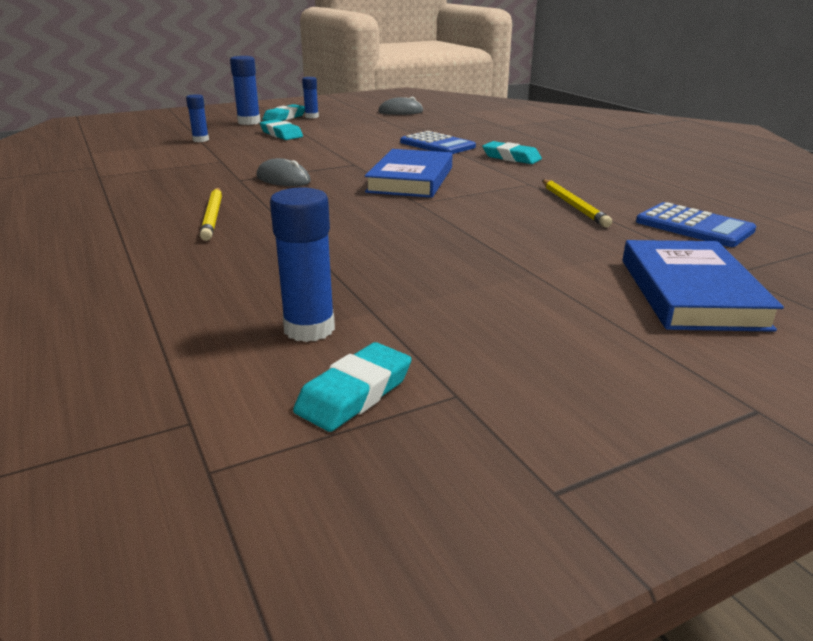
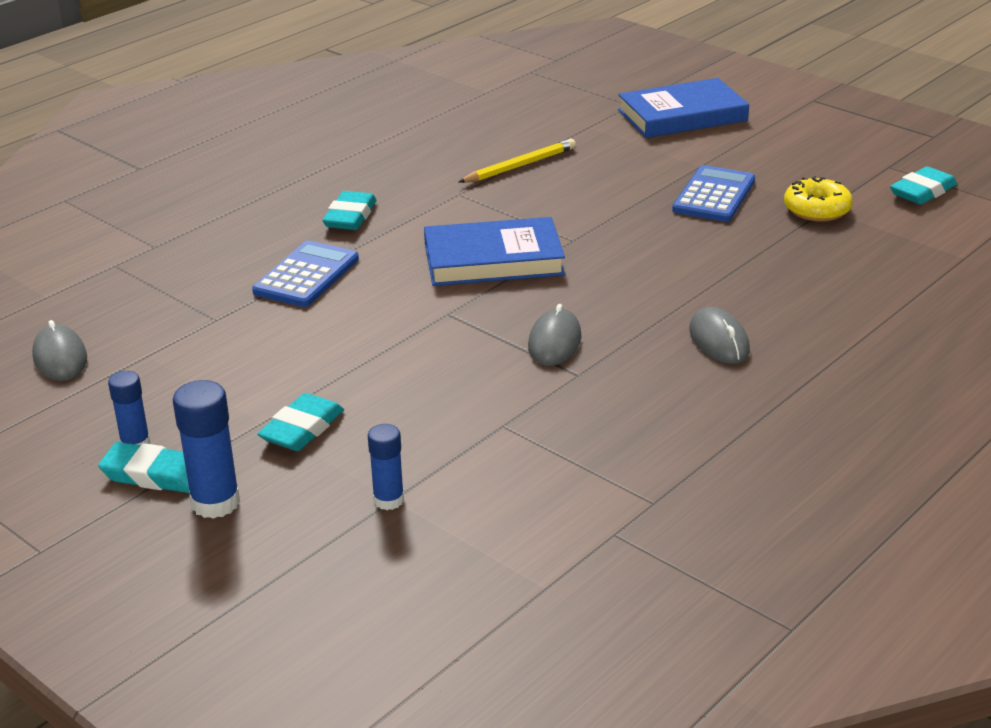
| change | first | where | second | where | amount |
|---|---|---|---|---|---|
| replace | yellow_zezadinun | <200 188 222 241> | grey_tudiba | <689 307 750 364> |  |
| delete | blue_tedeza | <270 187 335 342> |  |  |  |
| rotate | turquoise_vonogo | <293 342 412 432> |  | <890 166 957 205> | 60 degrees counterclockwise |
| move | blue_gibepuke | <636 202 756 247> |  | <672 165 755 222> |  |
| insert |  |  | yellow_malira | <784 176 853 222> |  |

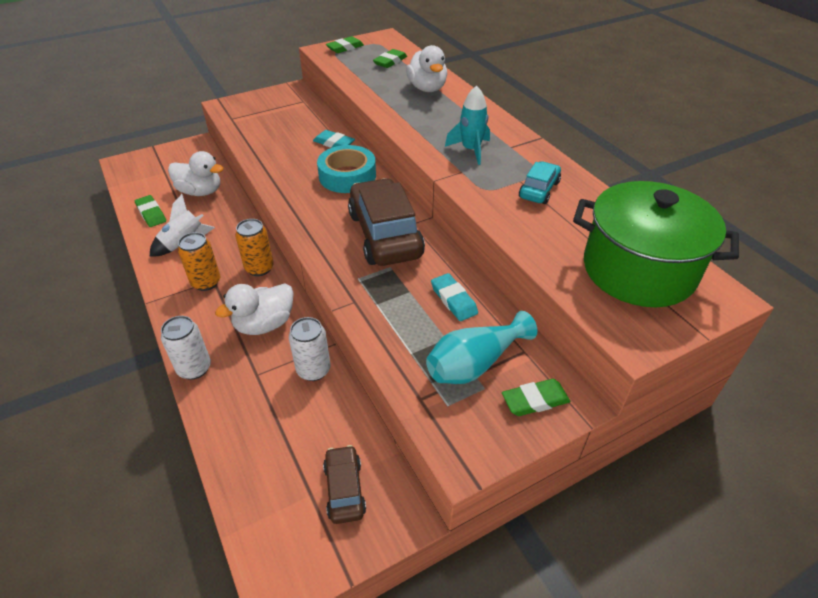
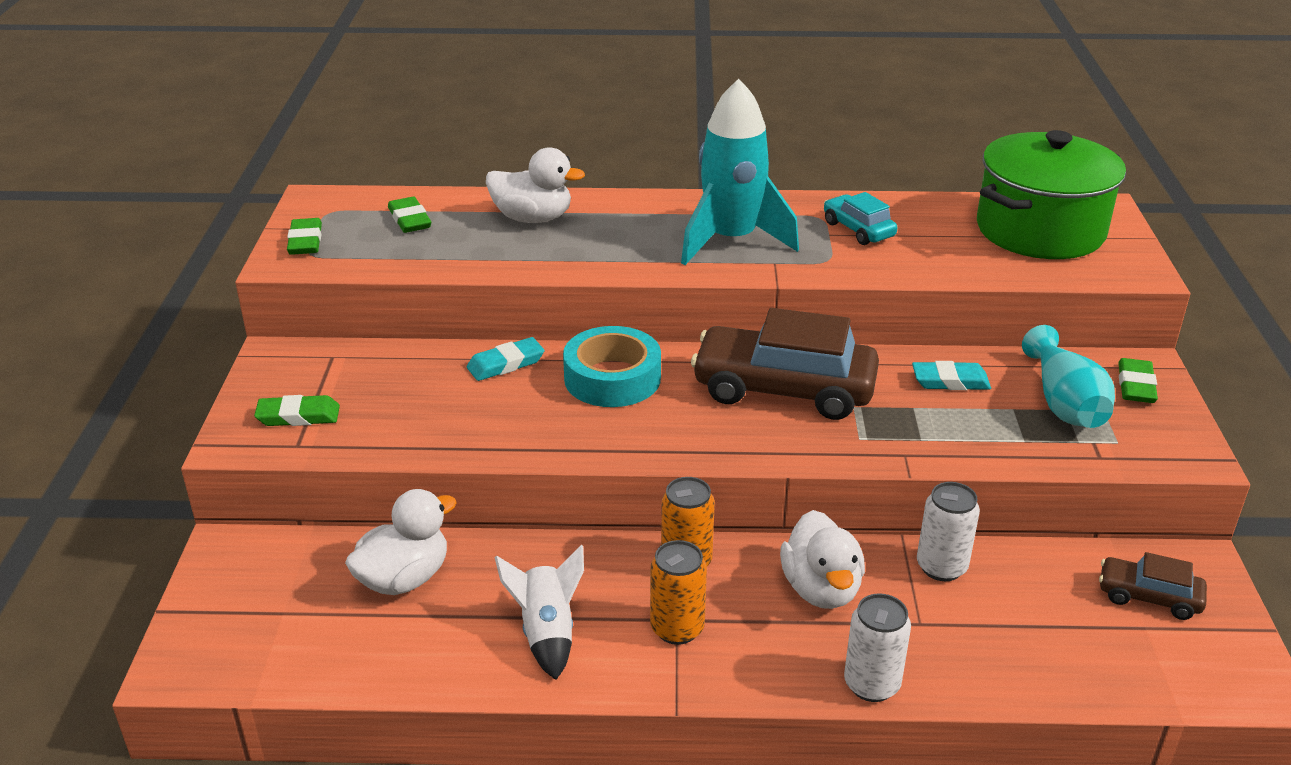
| change | first | where | second | where | amount |
|---|---|---|---|---|---|
| move | green_vonogo | <135 195 166 227> |  | <254 395 340 426> |  |
| resize | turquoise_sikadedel | <445 86 490 165> |  | <681 79 799 265> | x1.71 |

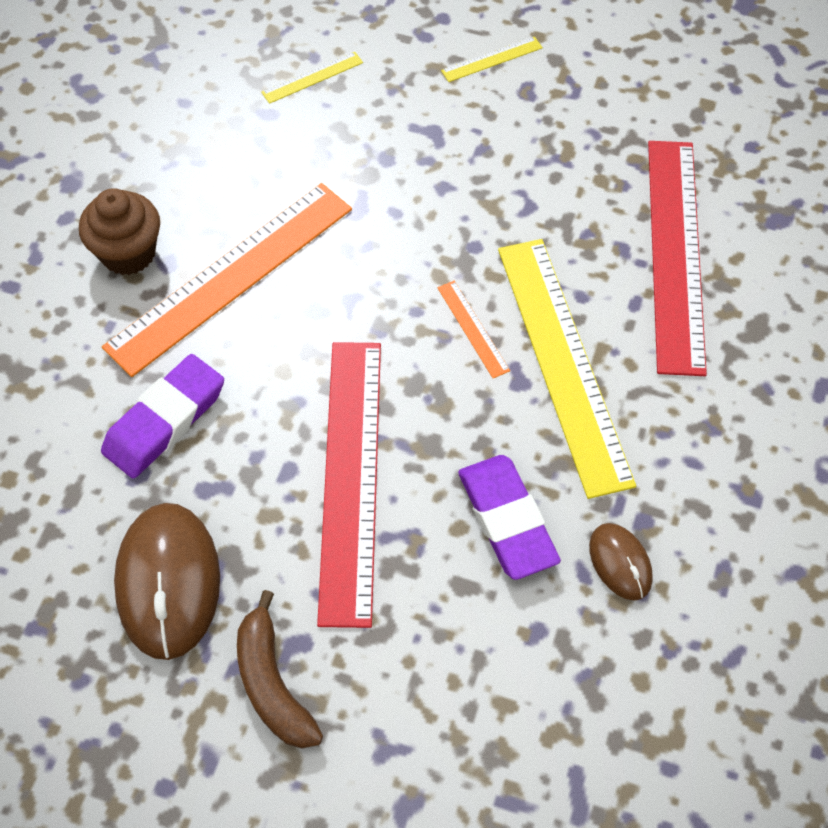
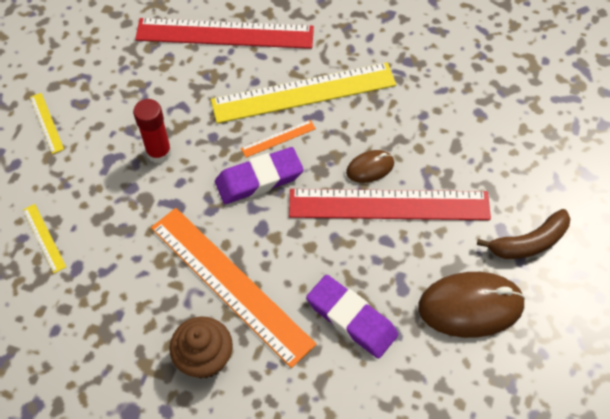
| change | first | where | second | where | amount |
|---|---|---|---|---|---|
| move | purple_vonogo | <458 455 561 580> |  | <215 147 304 204> |  |
| move | brown_tudiba | <589 523 653 601> |  | <346 150 394 183> |  |
| insert |  |  | red_tedeza | <133 99 172 163> |  |

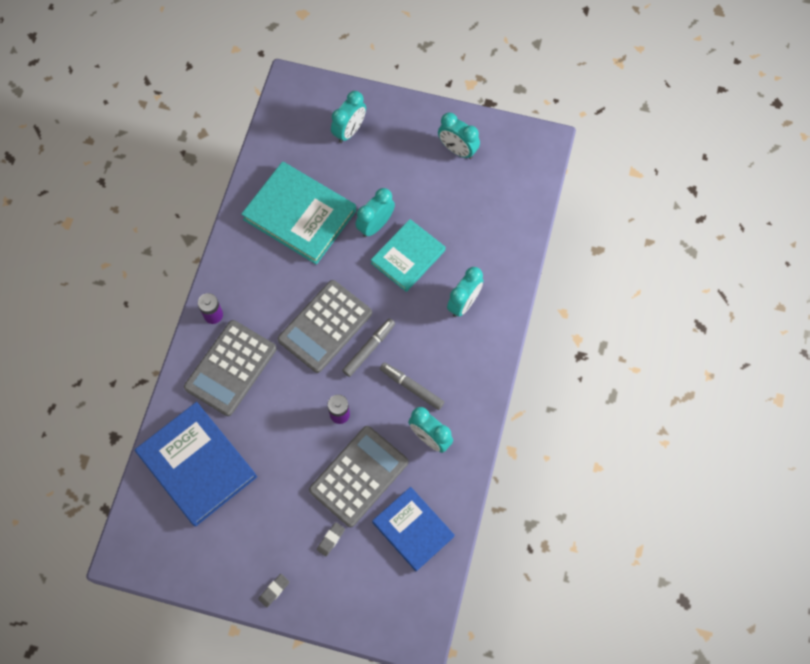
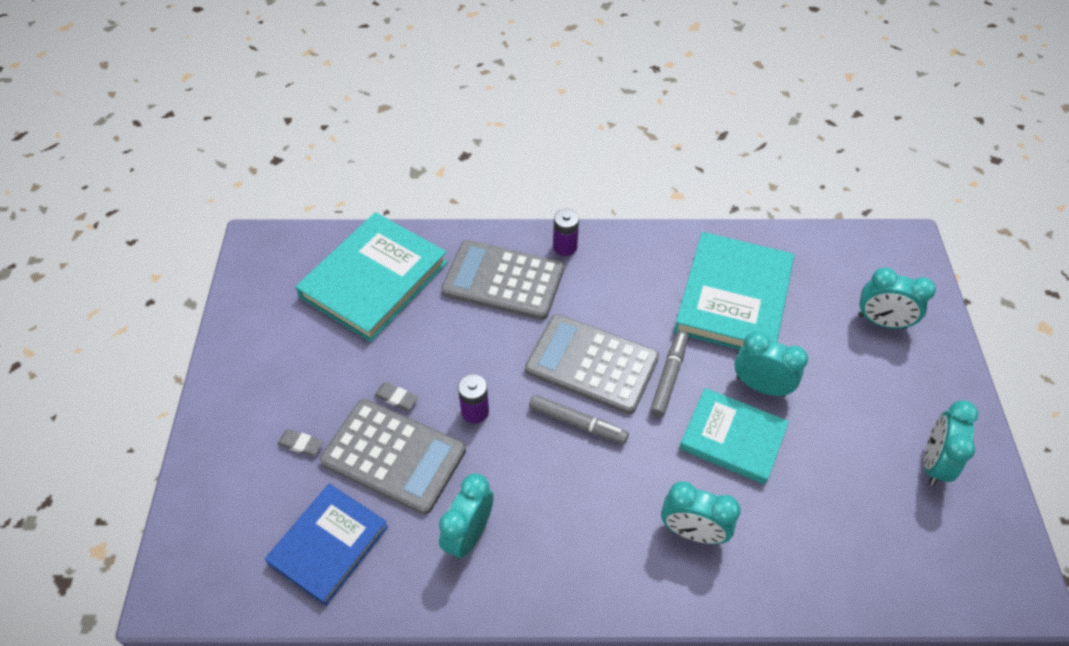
| change | first | where | second | where | amount |
|---|---|---|---|---|---|
| recolor | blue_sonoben | <135 402 257 526> | turquoise_sonoben | <295 212 448 342> |  |
| move | grey_vonogo | <258 574 289 607> |  | <374 382 418 410> |  |
| move | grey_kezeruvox | <380 362 444 410> |  | <650 331 688 417> |  |

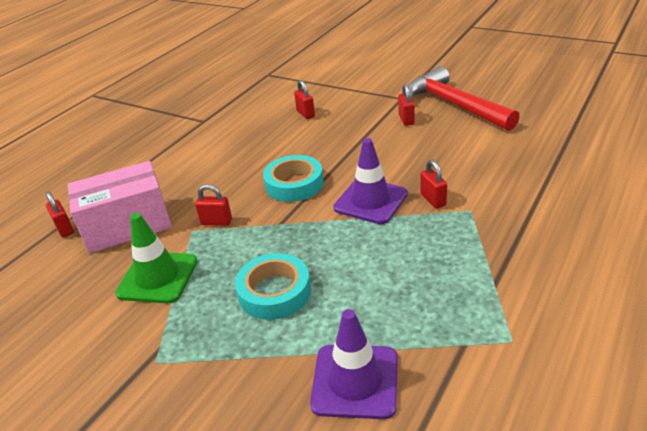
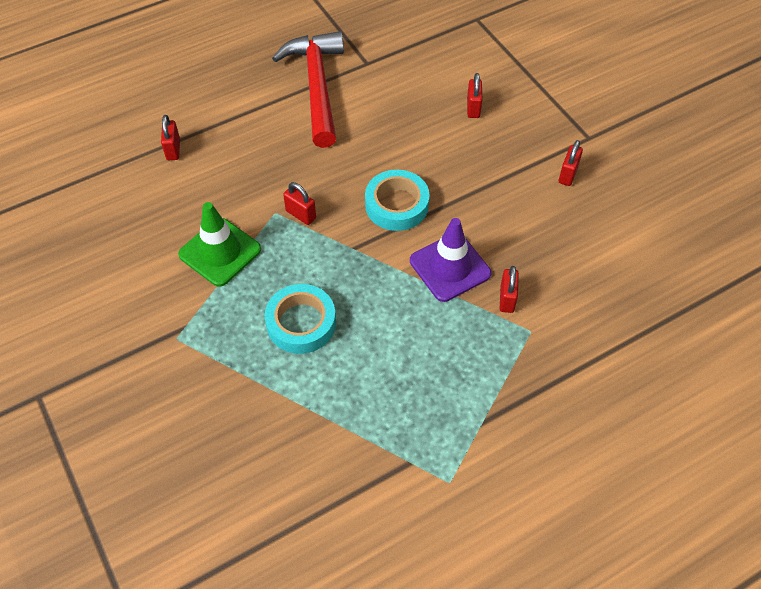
| change | first | where | second | where | amount |
|---|---|---|---|---|---|
| delete | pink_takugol | <67 161 172 253> |  |  |  |
| delete | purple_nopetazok | <310 309 398 419> |  |  |  |
| move | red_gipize | <408 66 520 131> |  | <272 31 344 148> |  |

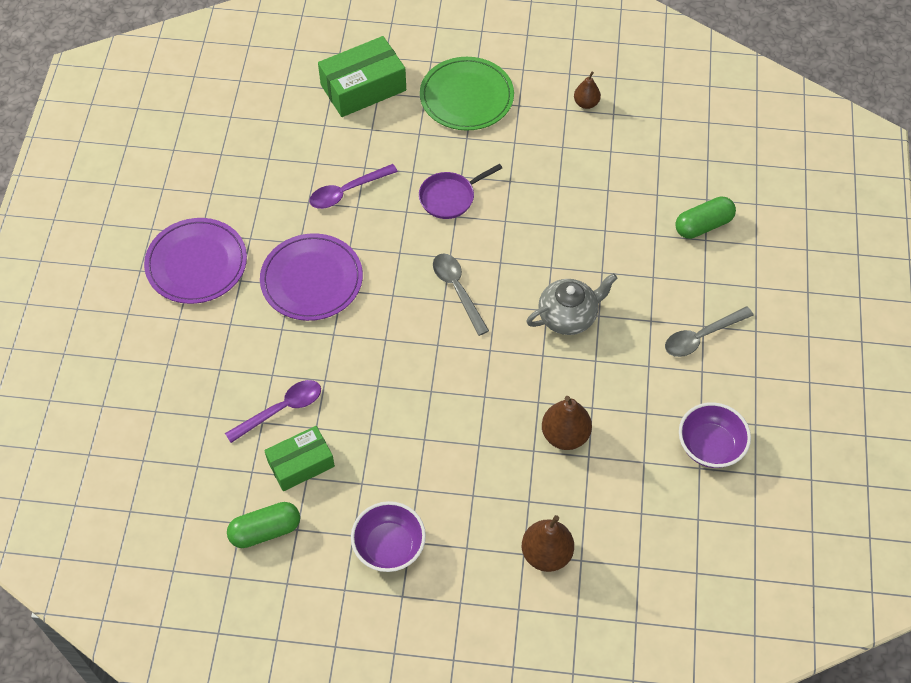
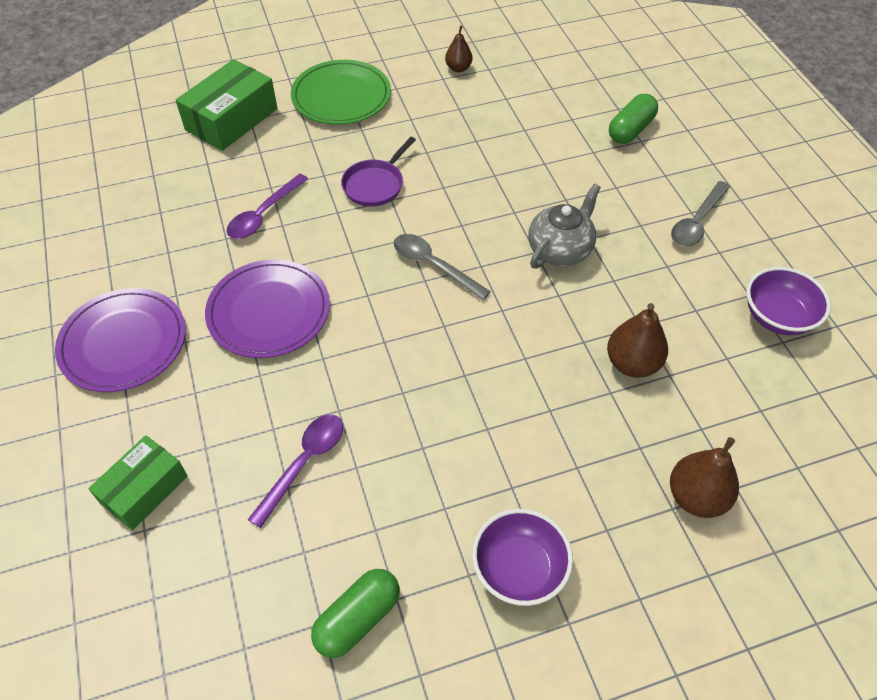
| change | first | where | second | where | amount |
|---|---|---|---|---|---|
| move | green_takugol | <264 426 335 491> |  | <88 435 188 530> |  |

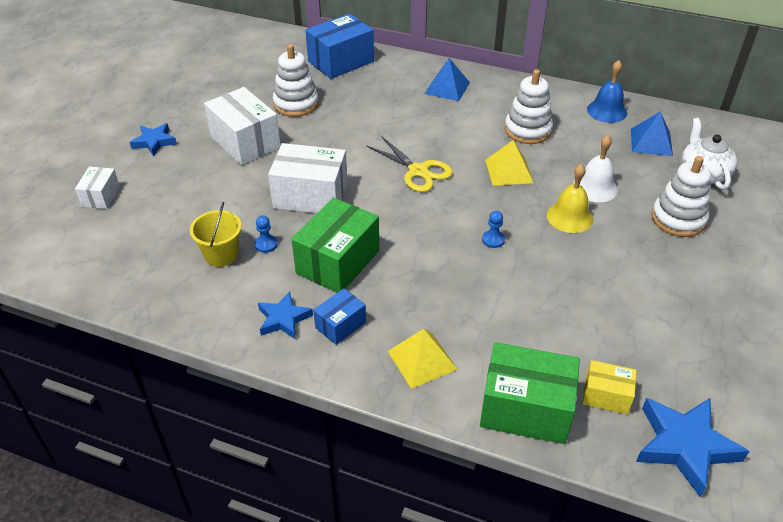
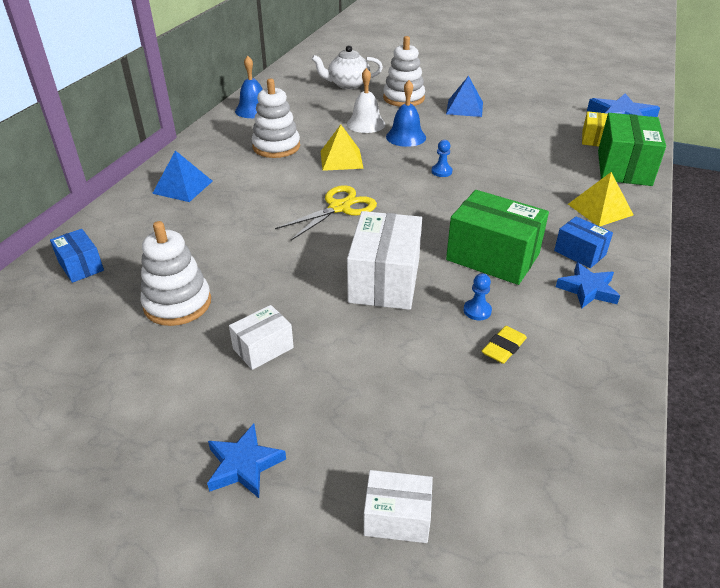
| change | first | where | second | where | amount |
|---|---|---|---|---|---|
| replace | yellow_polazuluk | <190 202 242 267> | yellow_vonogo | <482 326 527 364> |  |
| resize | white_takugol | <204 87 281 165> |  | <229 305 294 370> | x0.54 |
| resize | blue_takugol | <305 14 374 79> |  | <50 229 104 283> | x0.54 |
| recolor | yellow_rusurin | <547 164 593 233> | blue_rusurin | <386 80 426 147> |  |
| move | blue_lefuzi | <631 111 673 156> |  | <446 76 483 117> |  |

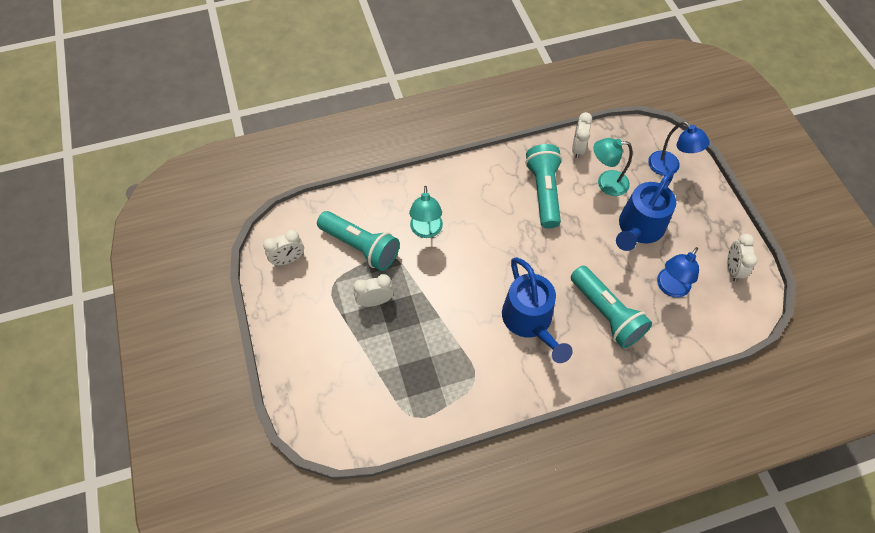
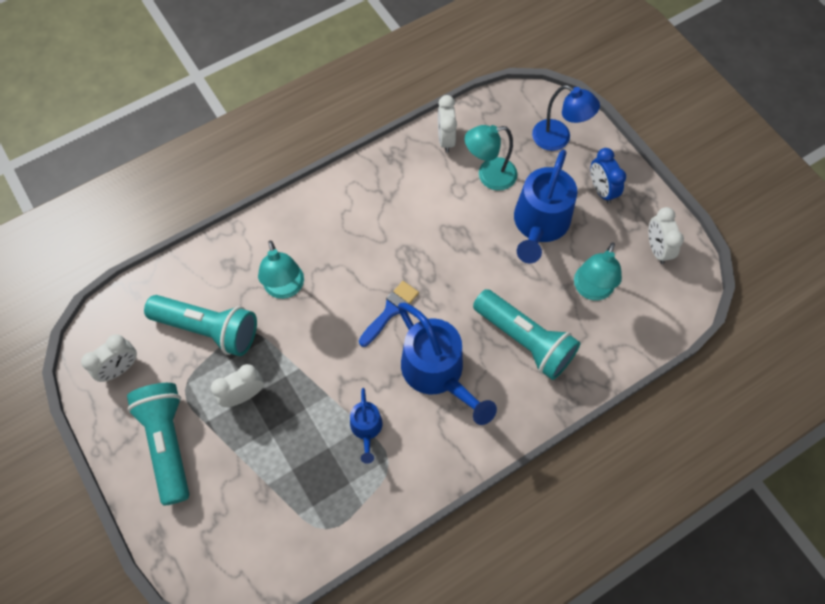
| change | first | where | second | where | amount |
|---|---|---|---|---|---|
| move | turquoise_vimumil | <525 144 562 229> |  | <127 383 189 506> |  |
| recolor | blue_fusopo | <657 247 699 297> | turquoise_fusopo | <574 242 622 300> |  |
| insert |  |  | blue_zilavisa | <350 388 383 464> |  |
| insert |  |  | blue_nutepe | <359 281 419 347> |  |
| insert |  |  | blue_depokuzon | <590 148 626 204> |  |

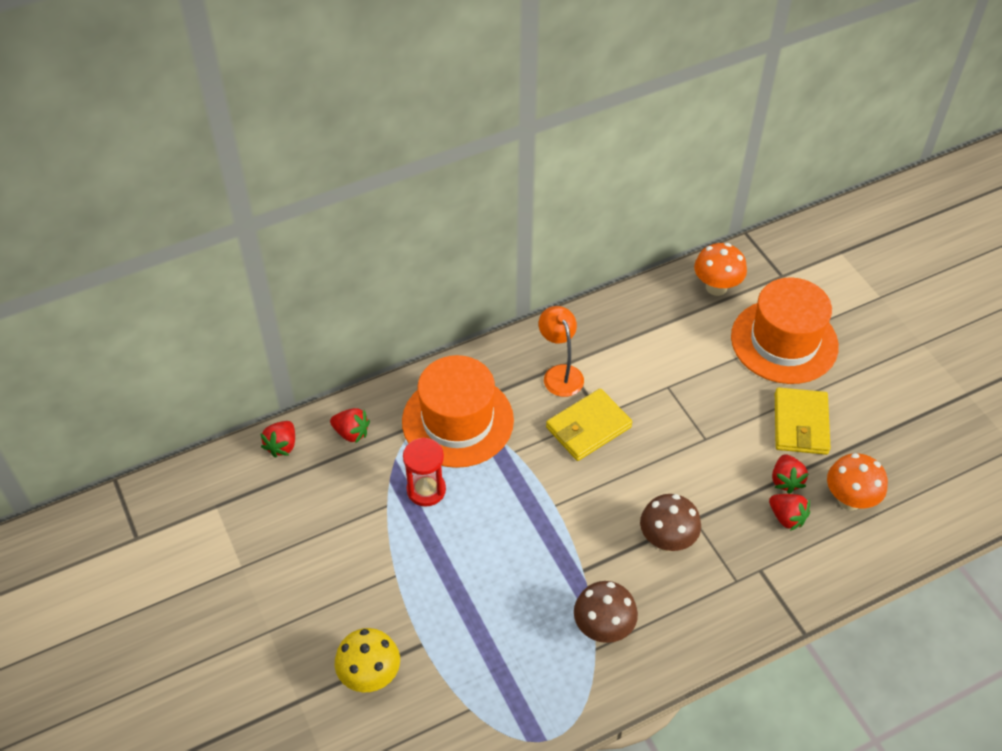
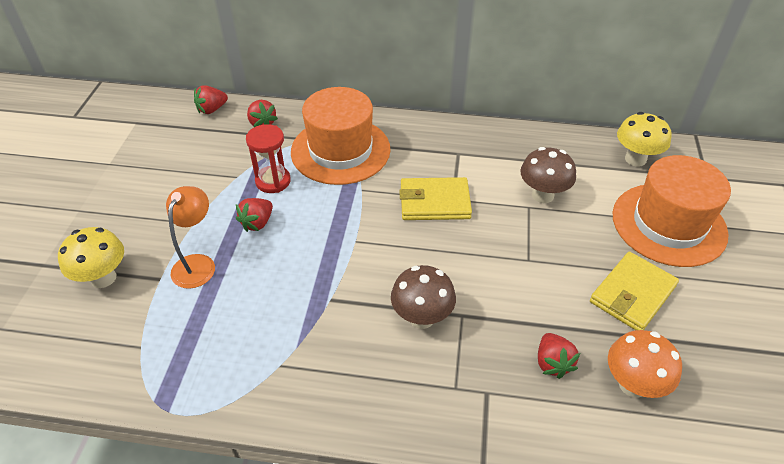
| change | first | where | second | where | amount |
|---|---|---|---|---|---|
| move | orange_fusopo | <539 306 584 397> |  | <166 186 215 289> |  |
| move | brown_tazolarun | <574 581 638 643> |  | <520 147 576 203> |  |
| recolor | orange_tazolarun | <694 243 747 296> | yellow_tazolarun | <617 112 672 167> |  |
| move | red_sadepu | <772 454 809 494> |  | <236 198 273 232> |  |

